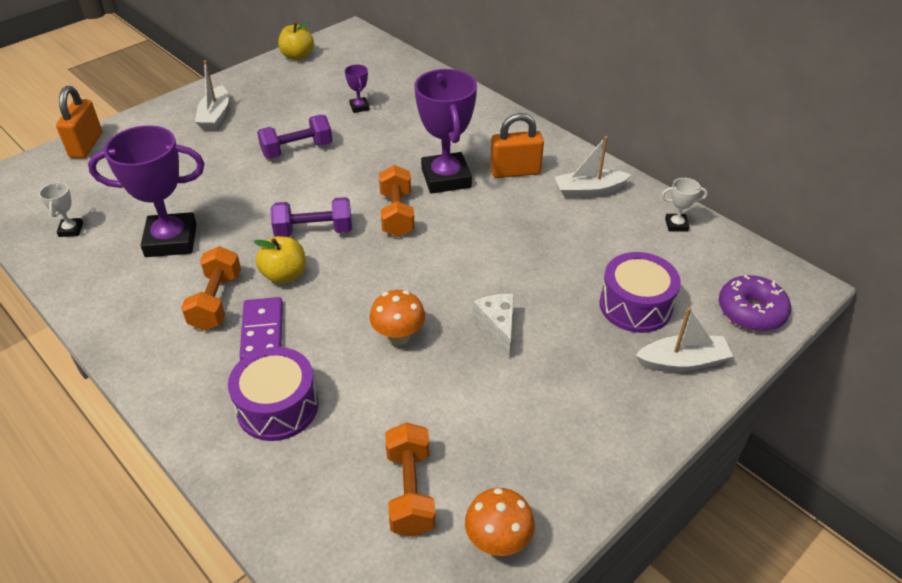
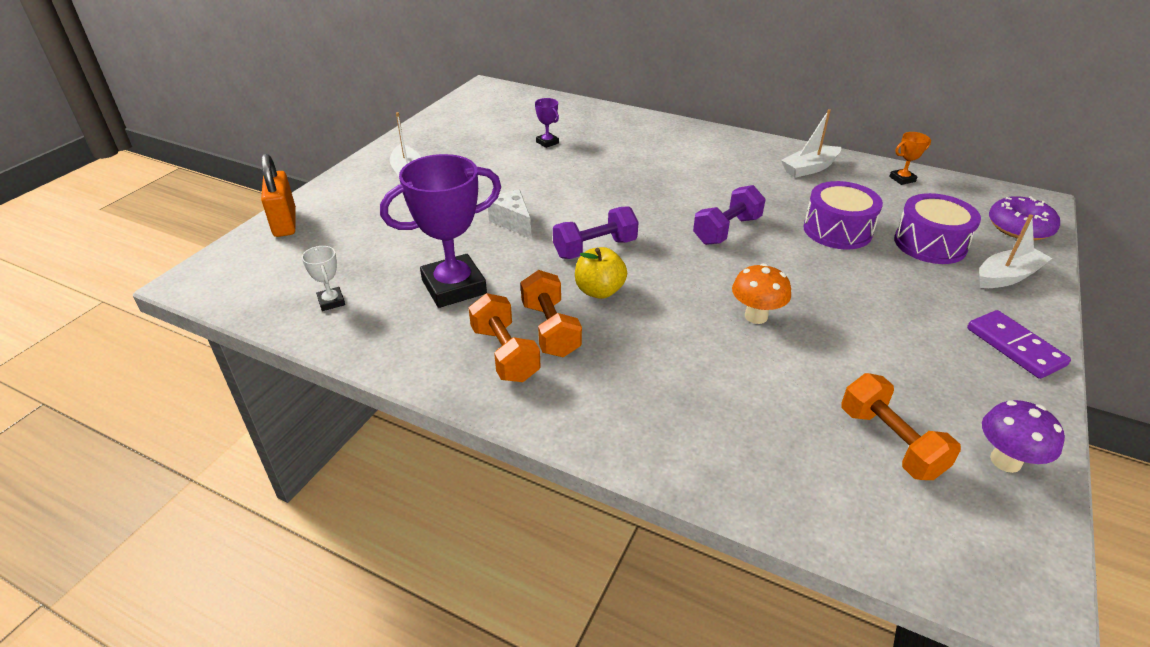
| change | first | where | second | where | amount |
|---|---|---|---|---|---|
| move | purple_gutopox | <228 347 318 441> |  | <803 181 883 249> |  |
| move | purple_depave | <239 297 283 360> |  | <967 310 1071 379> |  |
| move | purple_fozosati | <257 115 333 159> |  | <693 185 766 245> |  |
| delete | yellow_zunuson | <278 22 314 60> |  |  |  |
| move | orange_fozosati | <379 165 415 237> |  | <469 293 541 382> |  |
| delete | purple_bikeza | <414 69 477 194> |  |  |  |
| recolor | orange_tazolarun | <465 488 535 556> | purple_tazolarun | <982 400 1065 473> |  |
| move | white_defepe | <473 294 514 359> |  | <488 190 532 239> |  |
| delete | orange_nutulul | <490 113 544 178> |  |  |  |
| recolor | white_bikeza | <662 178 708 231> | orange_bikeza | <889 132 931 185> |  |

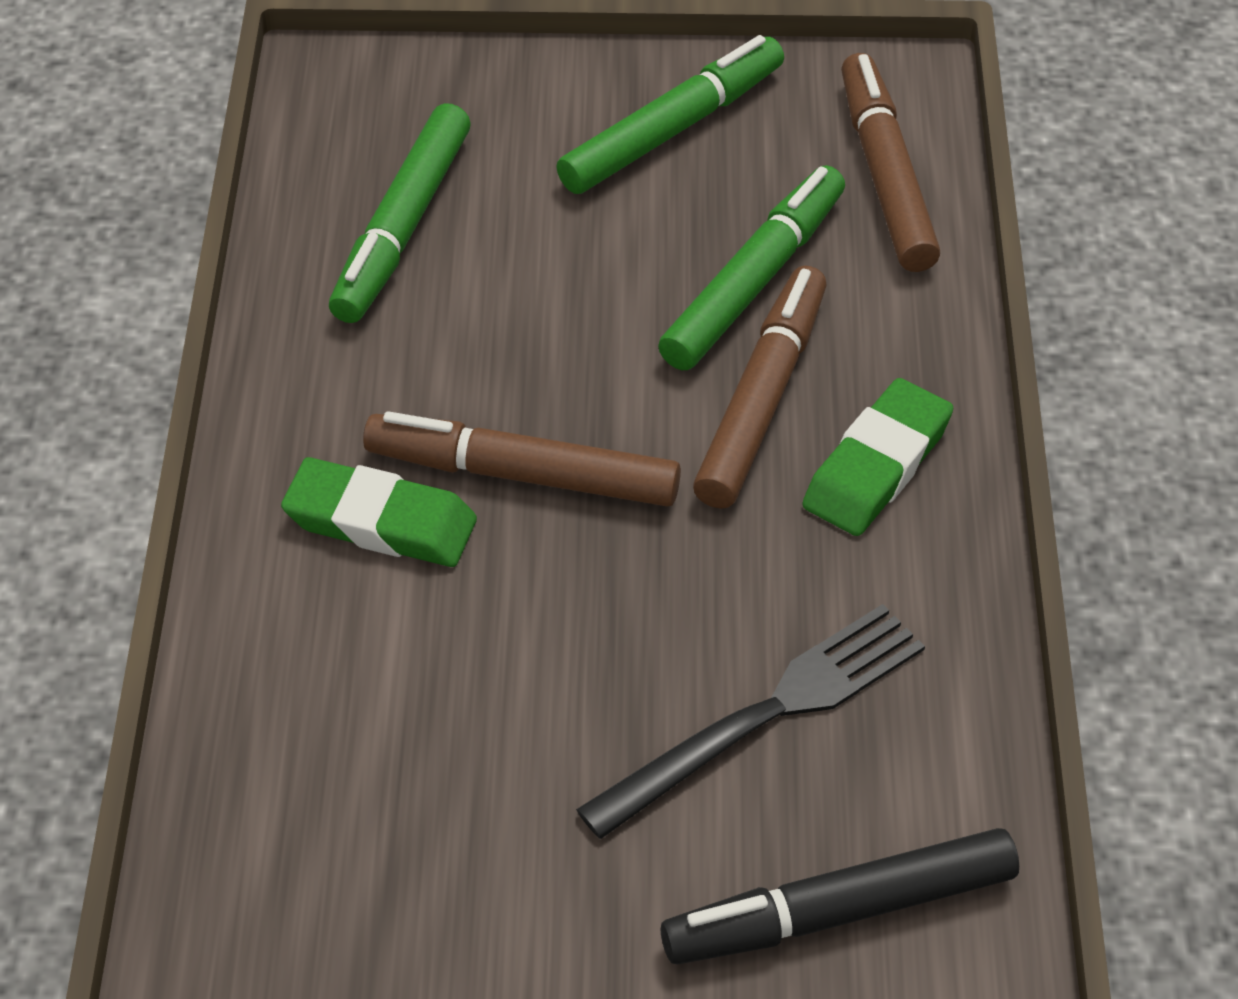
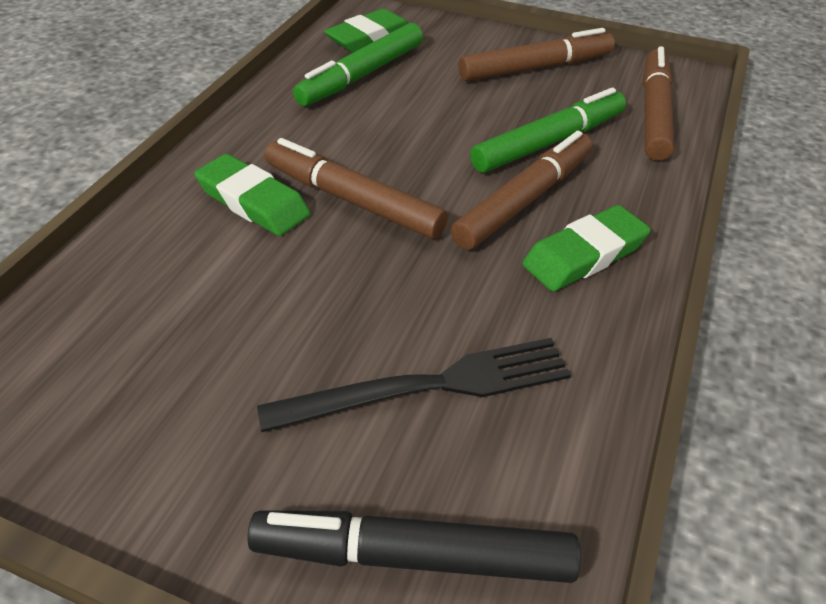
| change | first | where | second | where | amount |
|---|---|---|---|---|---|
| recolor | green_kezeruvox | <556 35 784 194> | brown_kezeruvox | <458 28 615 81> |  |
| insert |  |  | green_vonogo | <324 9 409 53> |  |

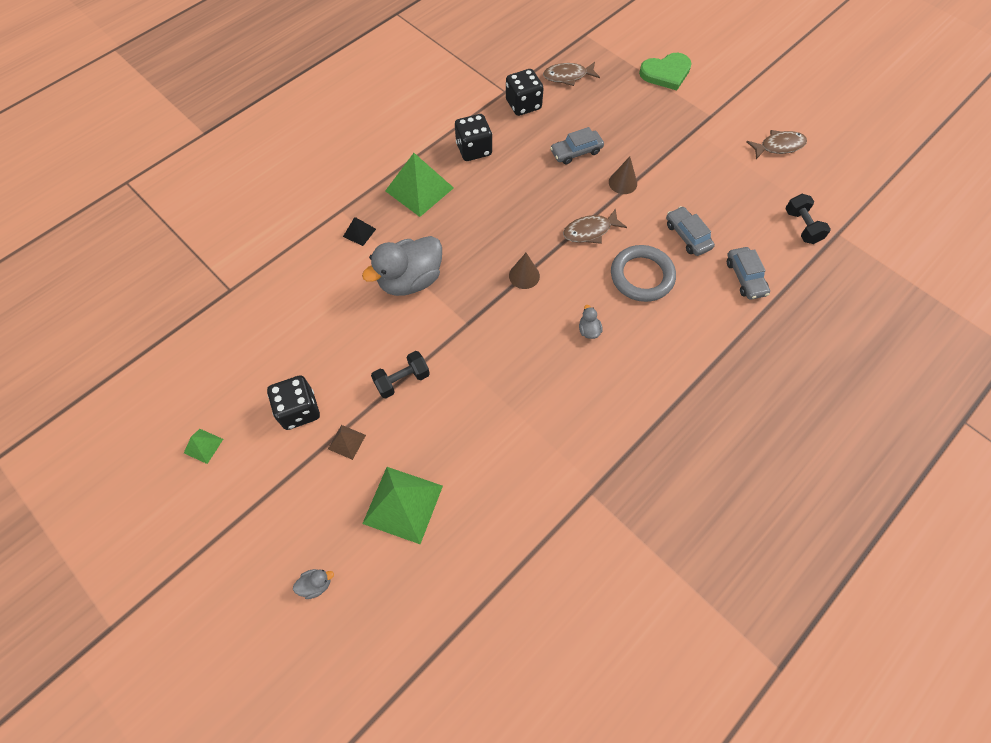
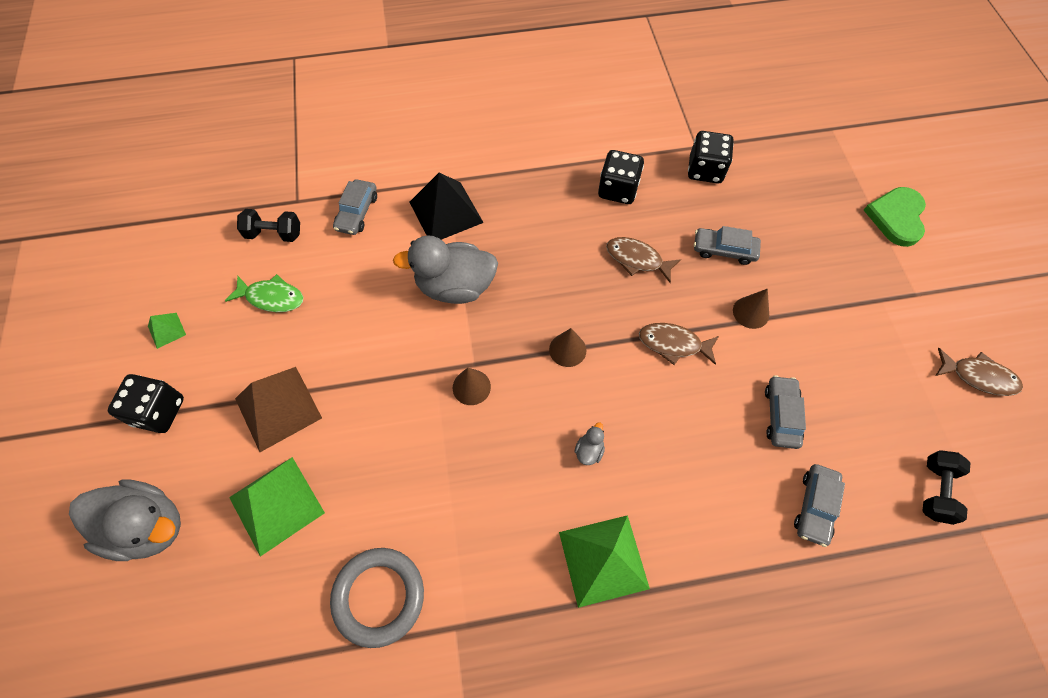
| change | first | where | second | where | amount |
|---|---|---|---|---|---|
| move | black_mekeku | <267 375 320 430> |  | <108 374 184 433> |  |
| resize | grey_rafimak | <293 569 334 599> |  | <69 479 181 561> | x2.49 |
| resize | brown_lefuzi | <328 425 366 460> |  | <235 367 322 452> | x2.10 |
| resize | black_lefuzi | <343 217 376 246> |  | <409 173 484 240> | x2.10 |
| move | black_fozosati | <371 351 430 399> |  | <237 209 300 242> |  |
| move | green_lefuzi | <385 153 454 217> |  | <559 515 650 608> |  |
| move | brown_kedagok | <543 62 600 86> |  | <606 237 681 283> |  |
| move | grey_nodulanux | <611 245 676 302> |  | <330 548 424 648> |  |
| rotate | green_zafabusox | <639 53 692 90> |  | <864 187 926 247> | 90 degrees clockwise |
| insert |  |  | green_kedagok | <225 274 303 312> |  |
| insert |  |  | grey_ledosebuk | <333 179 377 235> |  |
| insert |  |  | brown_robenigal | <453 368 491 405> |  |

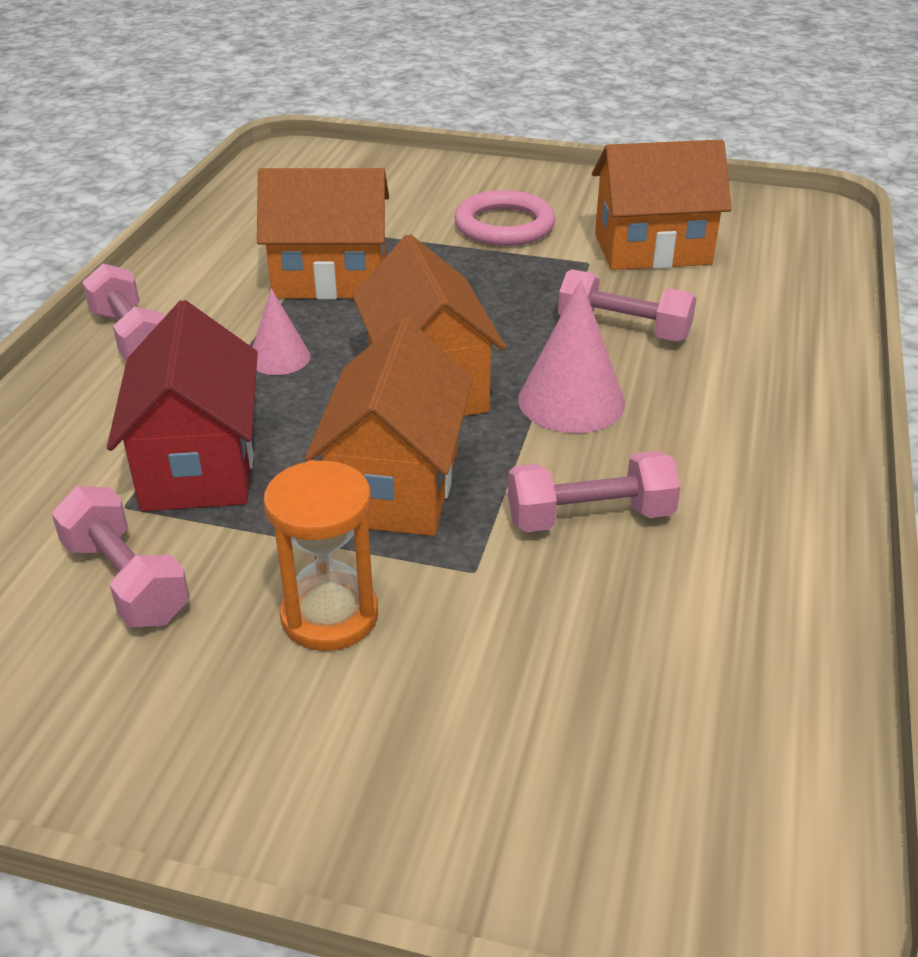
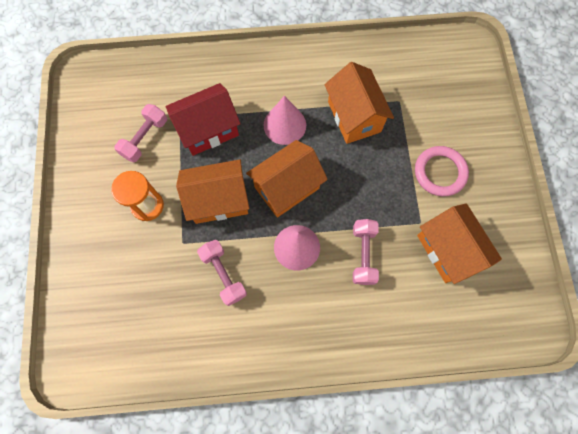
| change | first | where | second | where | amount |
|---|---|---|---|---|---|
| delete | pink_fozosati | <82 264 165 360> |  |  |  |
| resize | pink_robenigal | <252 288 310 375> |  | <264 96 306 145> | x1.65 |

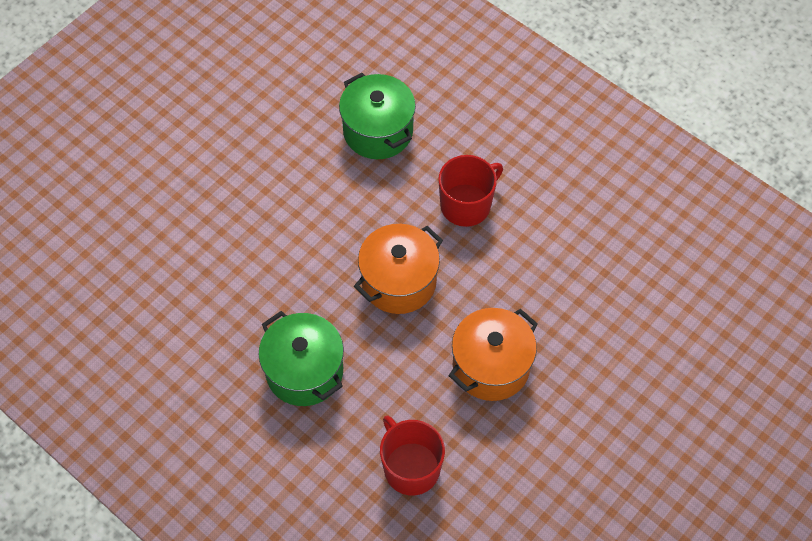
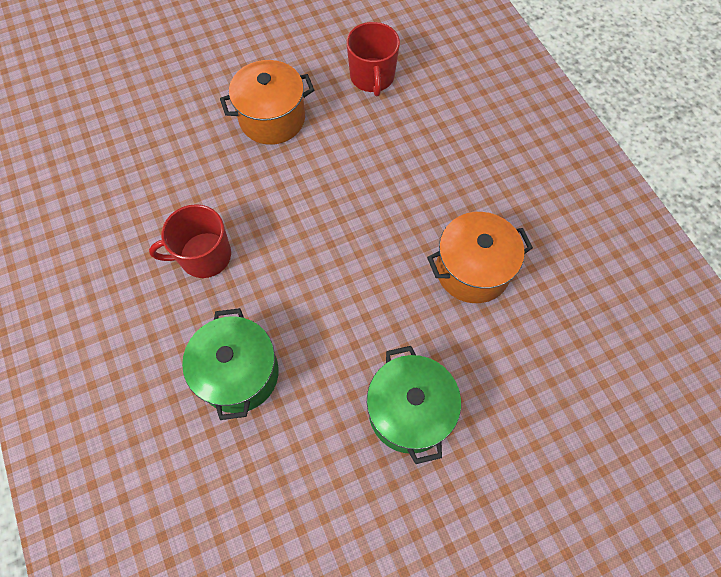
| change | first | where | second | where | amount |
|---|---|---|---|---|---|
| move | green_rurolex | <259 311 344 406> |  | <367 346 461 464> |  |
| move | orange_rurolex | <354 224 443 314> |  | <427 212 533 303> |  |

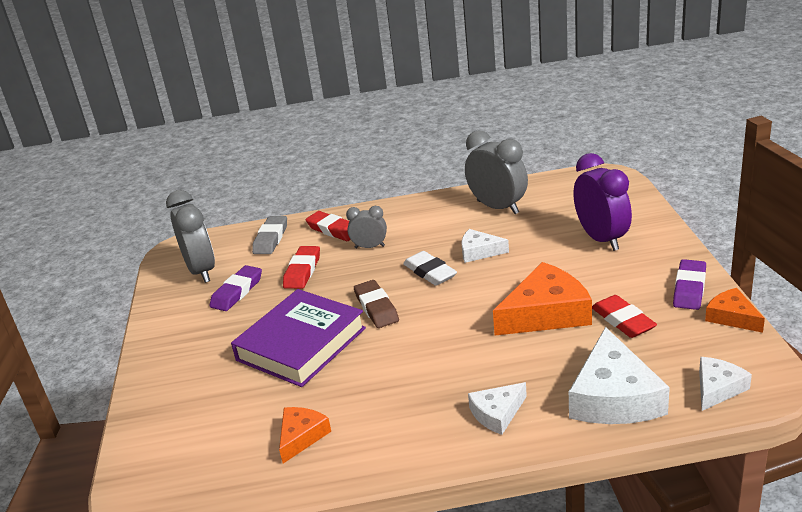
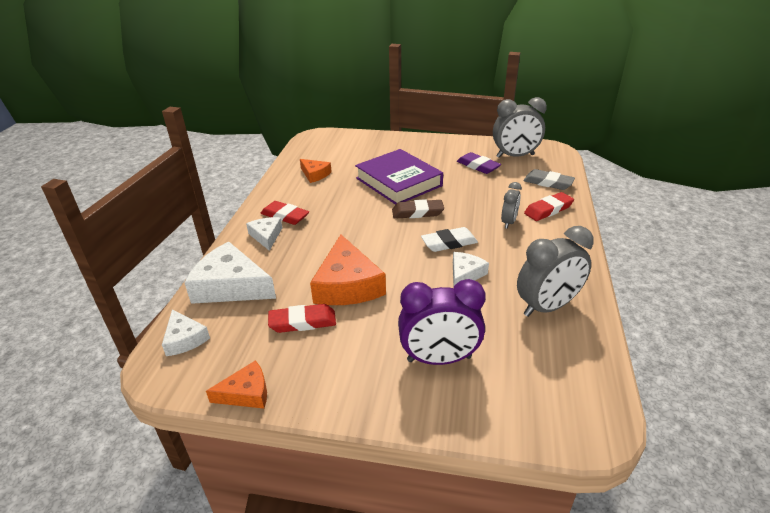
| change | first | where | second | where | amount |
|---|---|---|---|---|---|
| move | red_vonogo | <283 246 320 289> |  | <261 201 309 225> |  |
| delete | purple_vonogo | <673 259 706 310> |  |  |  |

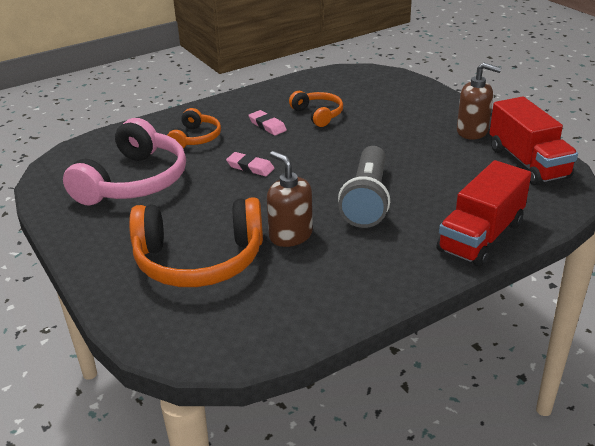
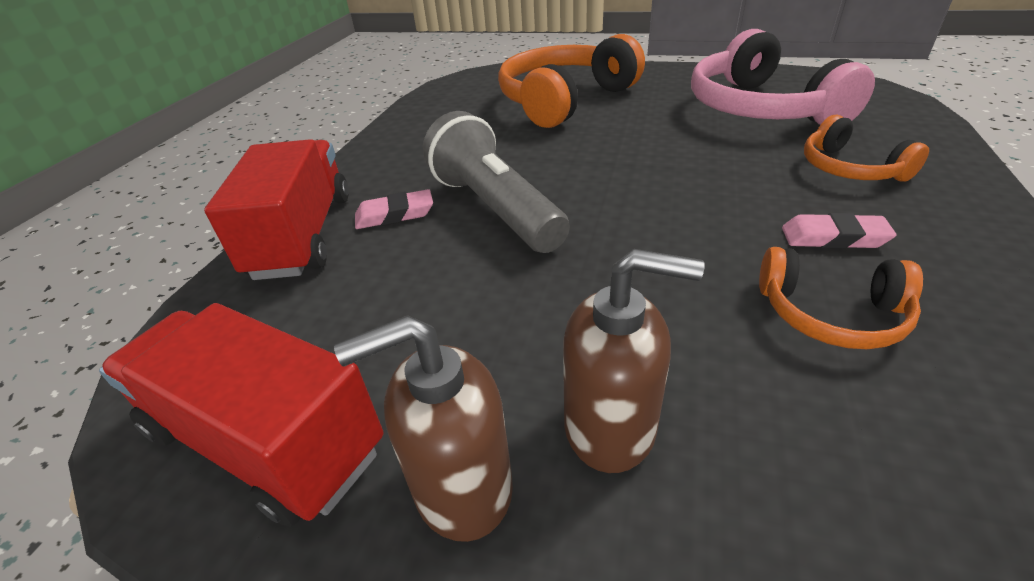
| change | first | where | second | where | amount |
|---|---|---|---|---|---|
| move | pink_vonogo | <226 152 275 176> |  | <355 189 433 229> |  |
| move | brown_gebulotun | <267 151 313 247> |  | <563 249 705 473> |  |

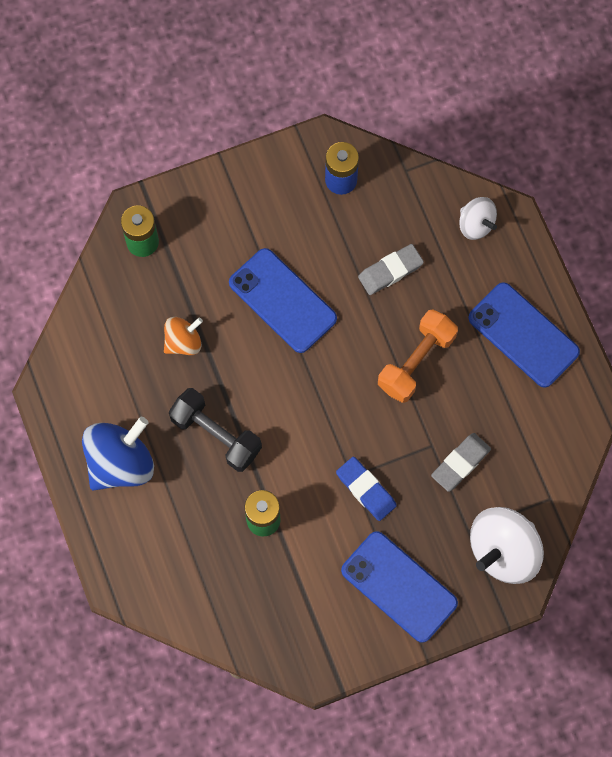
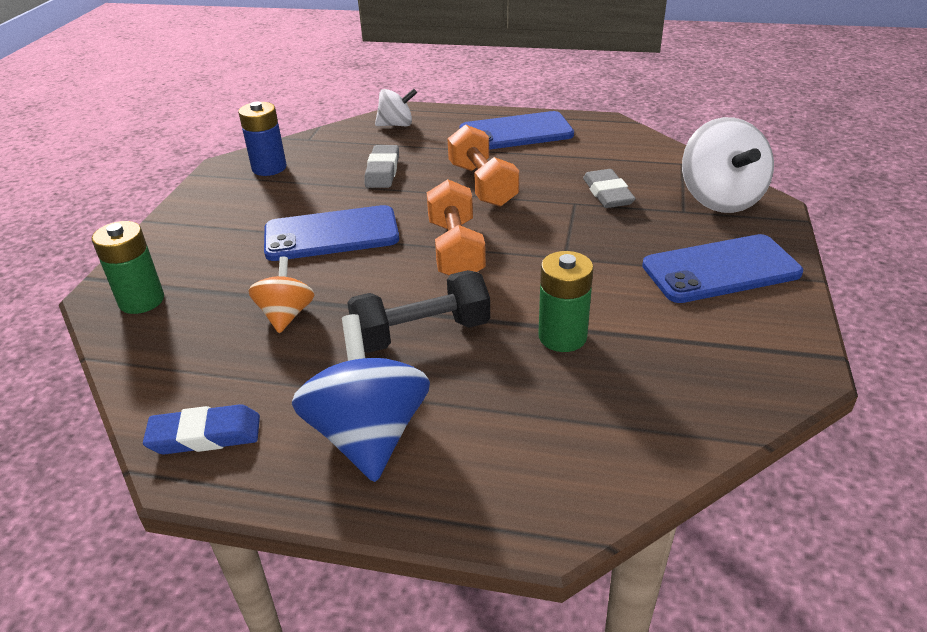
| change | first | where | second | where | amount |
|---|---|---|---|---|---|
| move | blue_vonogo | <336 457 397 521> |  | <143 404 260 455> |  |
| insert |  |  | orange_fozosati | <427 179 486 276> |  |

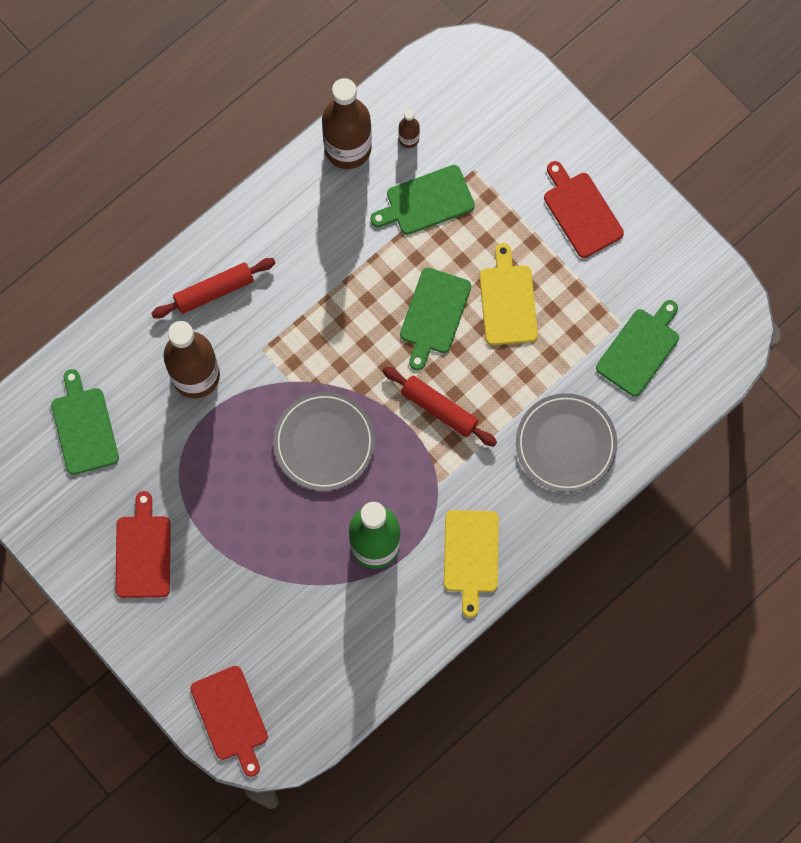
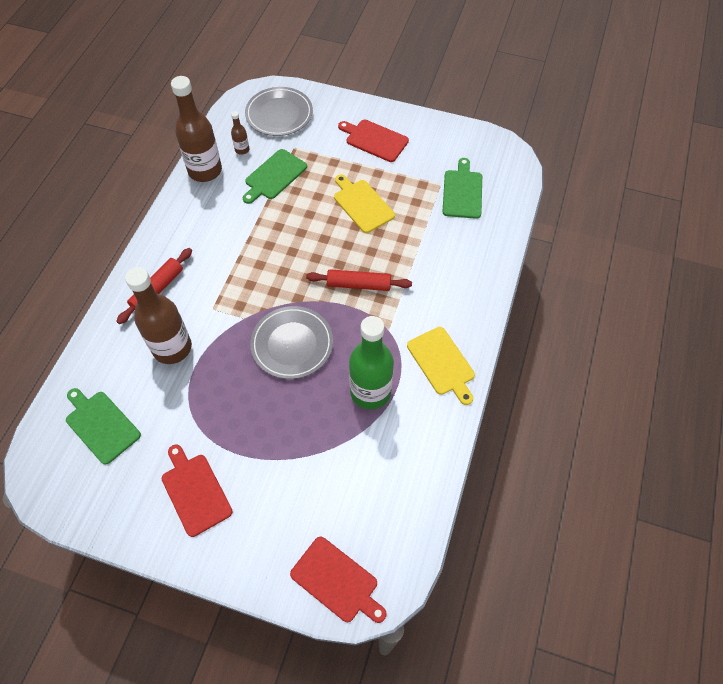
| change | first | where | second | where | amount |
|---|---|---|---|---|---|
| delete | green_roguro | <400 268 471 370> |  |  |  |
| move | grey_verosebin | <516 393 617 493> |  | <245 87 313 136> |  |

